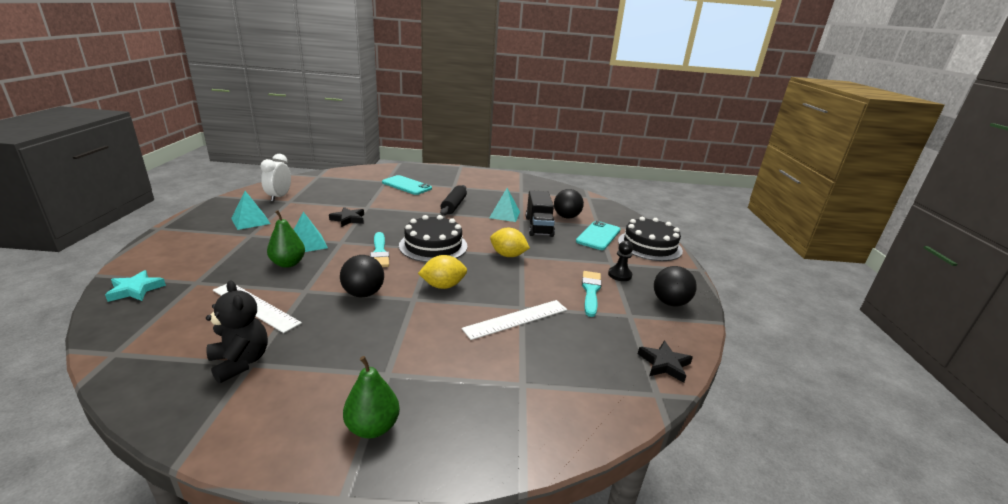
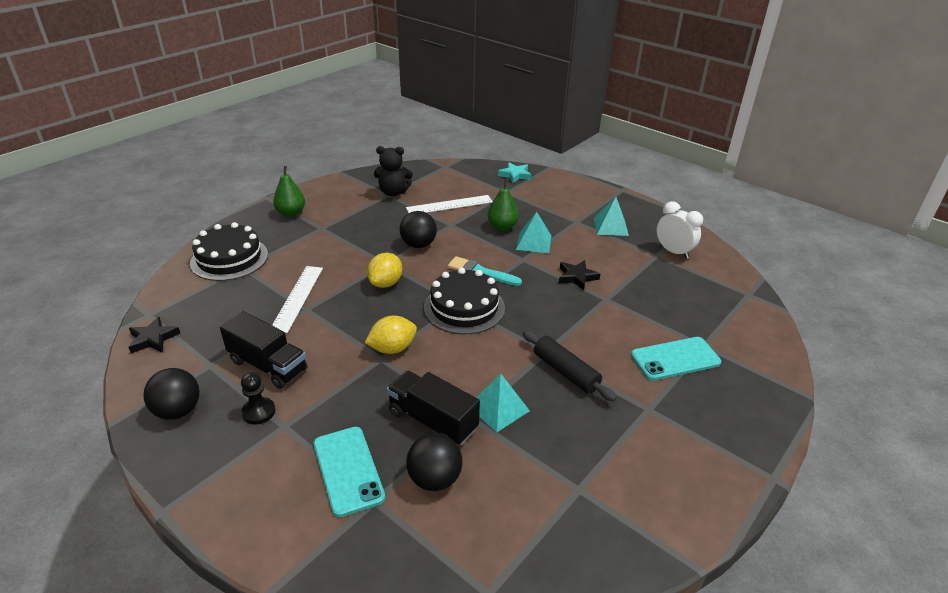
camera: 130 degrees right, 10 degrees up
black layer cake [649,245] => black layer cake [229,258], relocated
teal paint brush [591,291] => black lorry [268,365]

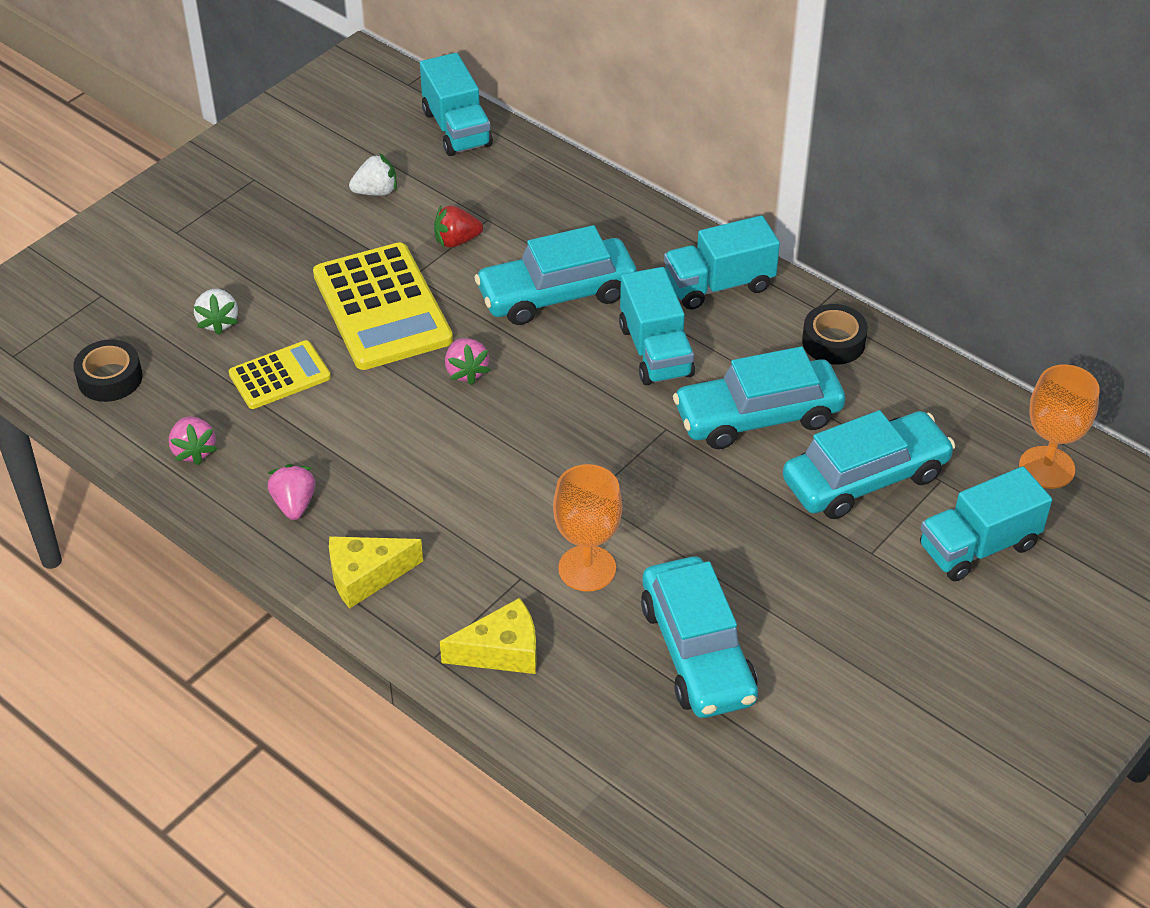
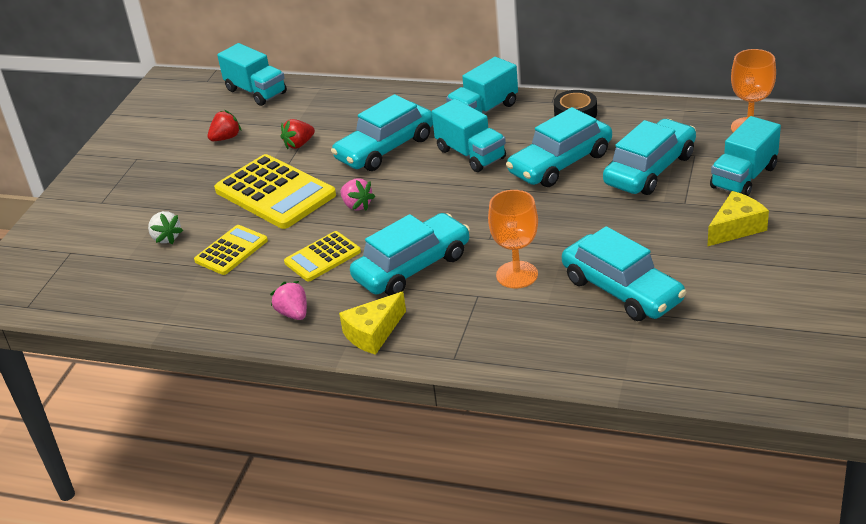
camera: 20 degrees left, 10 degrees down
pure white berry [376,191] => scarlet berry [226,138]
nothing => bright yellow pocket calculator [322,257]
nothing => teal toy car [412,267]
bright yellow cheese wedge [501,651] => bright yellow cheese wedge [736,228], relocated
black tape [110,378] => nothing
rosy berry [194,451] => nothing

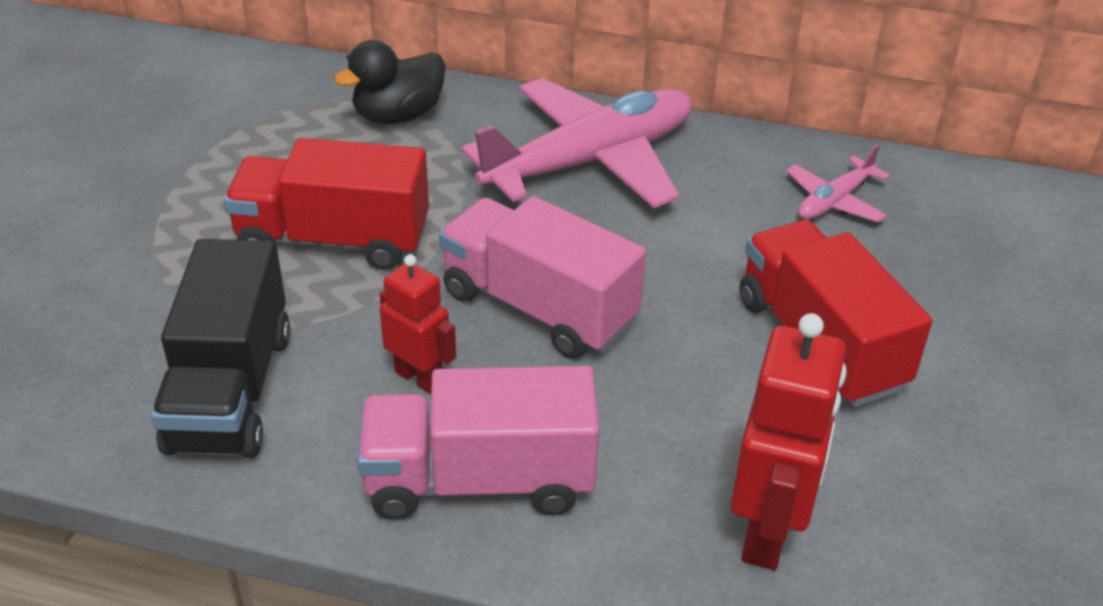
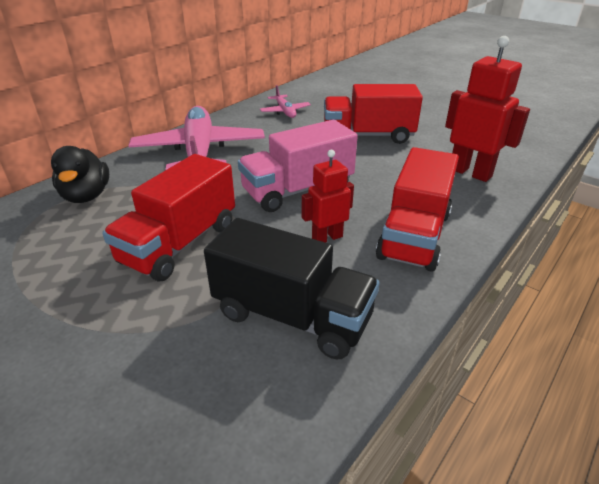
camera: 65 degrees left, 5 degrees down
rosy lorry [479,480] => scarlet lorry [414,235]

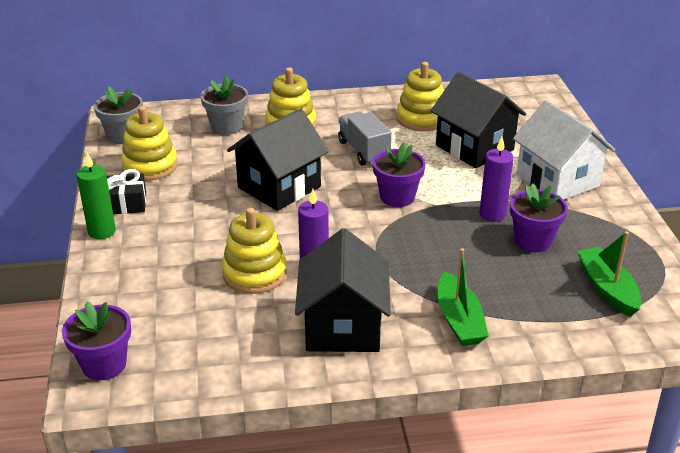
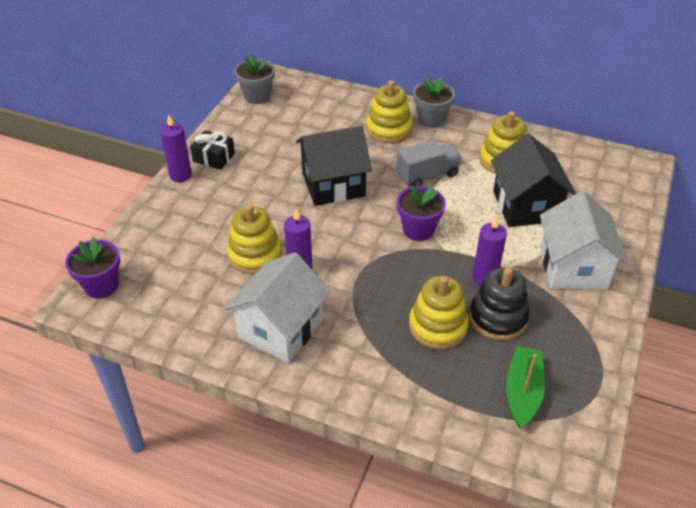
camera: 30 degrees right, 10 degrees up
leaf-green wax candle [102,231] => purple wax candle [180,175]
black toy house [343,326] => pure white toy house [280,329]
ash-grey lorry [364,151] => ash-grey lorry [427,175], 60 degrees clockwise
bright yellow ring stacker [150,166] => bright yellow ring stacker [438,326], relocated
ash-grey plant pot [226,127] => ash-grey plant pot [431,119], relocated
purple plant pot [533,241] => black ring stacker [498,318]
leaf-green toy boat [459,320] => nothing

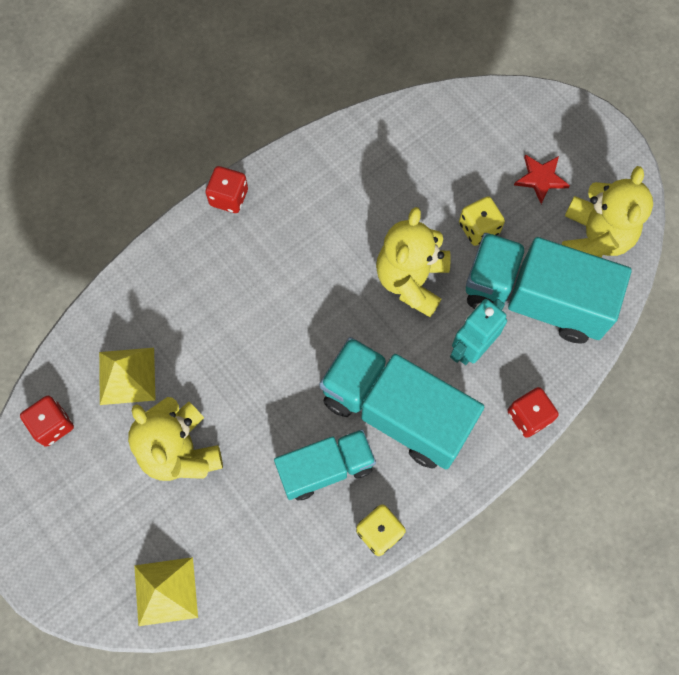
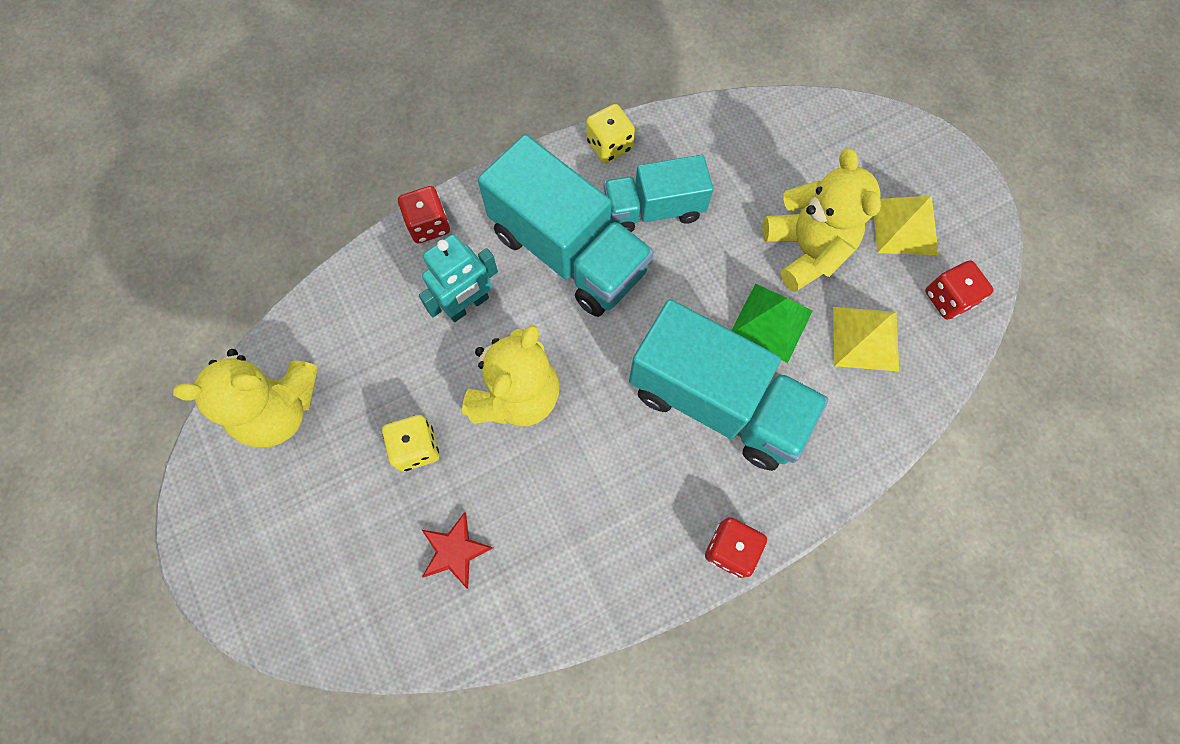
camera: 170 degrees left, 0 degrees up
bright yellow teddy bear [594,238] => bright yellow teddy bear [279,410], 120 degrees counterclockwise
scarlet star shape [540,178] => scarlet star shape [455,551], relocated
teal lorry [534,299] => teal lorry [717,402], relocated
nothing => leaf-green pyramid [771,322]
bright yellow pyramid [165,591] => bright yellow pyramid [905,226], relocated

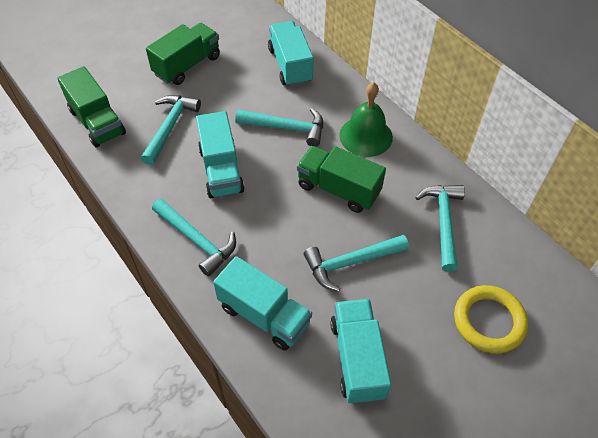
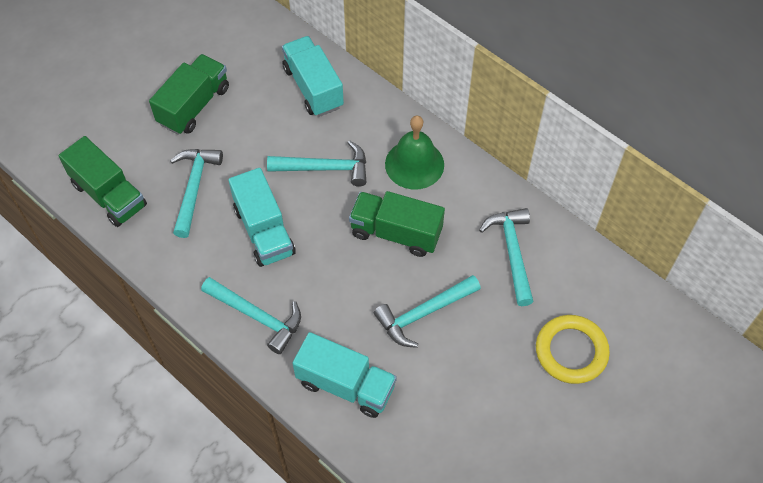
camera: 10 degrees left, 5 degrees up
teal lorry [357,359] => nothing

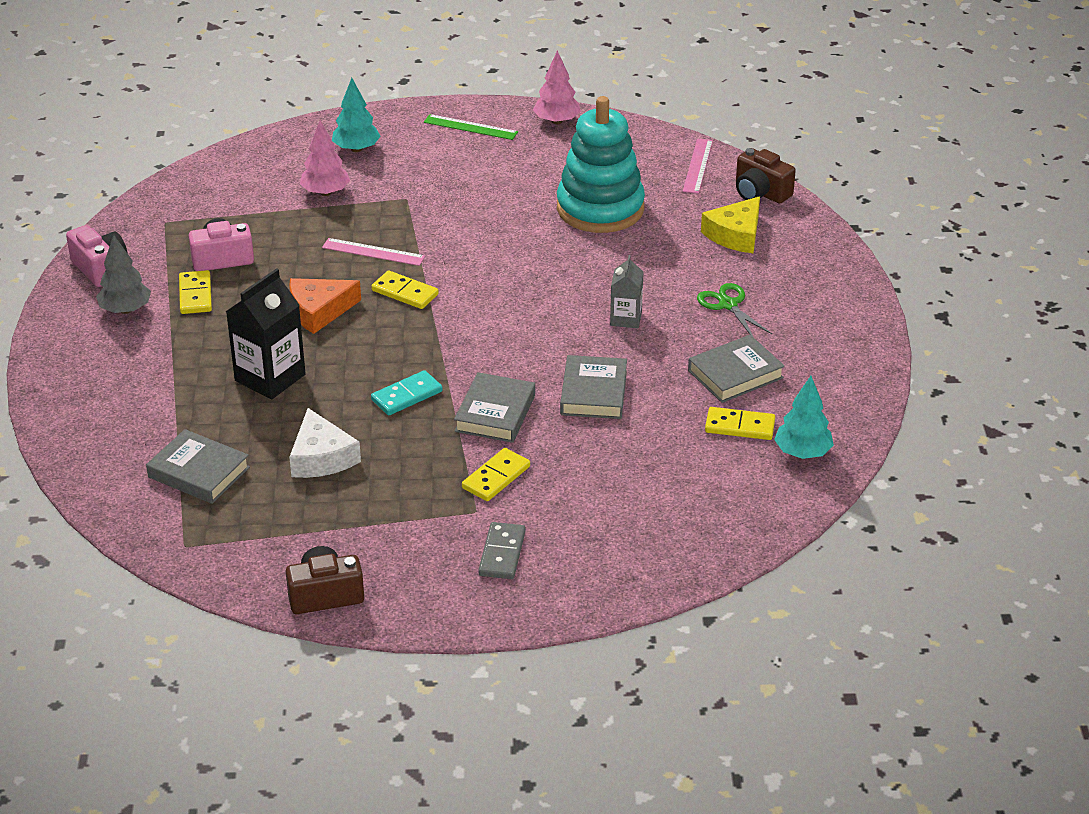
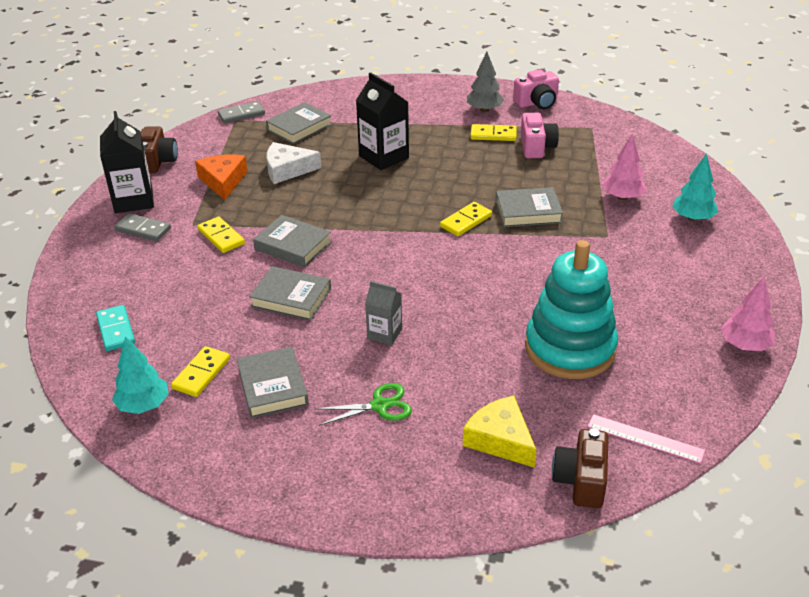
camera: 105 degrees right, 0 degrees up
teal domino piece [406,396] => teal domino piece [116,330], relocated
nothing => black juice carton [133,200]
orange cheese wedge [319,311] => orange cheese wedge [223,181], relocated
nothing => ash-grey domino piece [241,114]
rosy measuring stick [373,252] => ash-grey book [528,212]
dark brown camera [760,193] => dark brown camera [581,480], 45 degrees counterclockwise
leaf-green measuring stick [470,127] => nothing

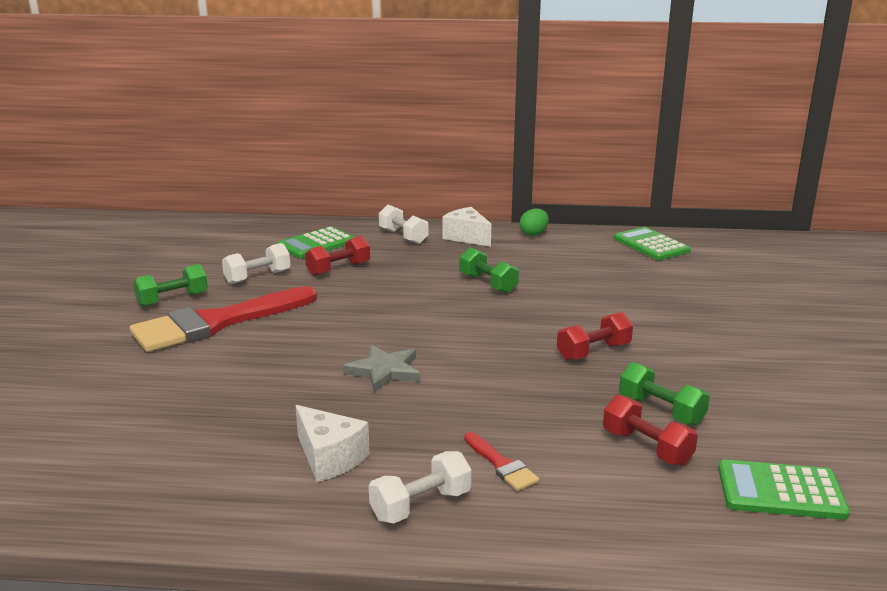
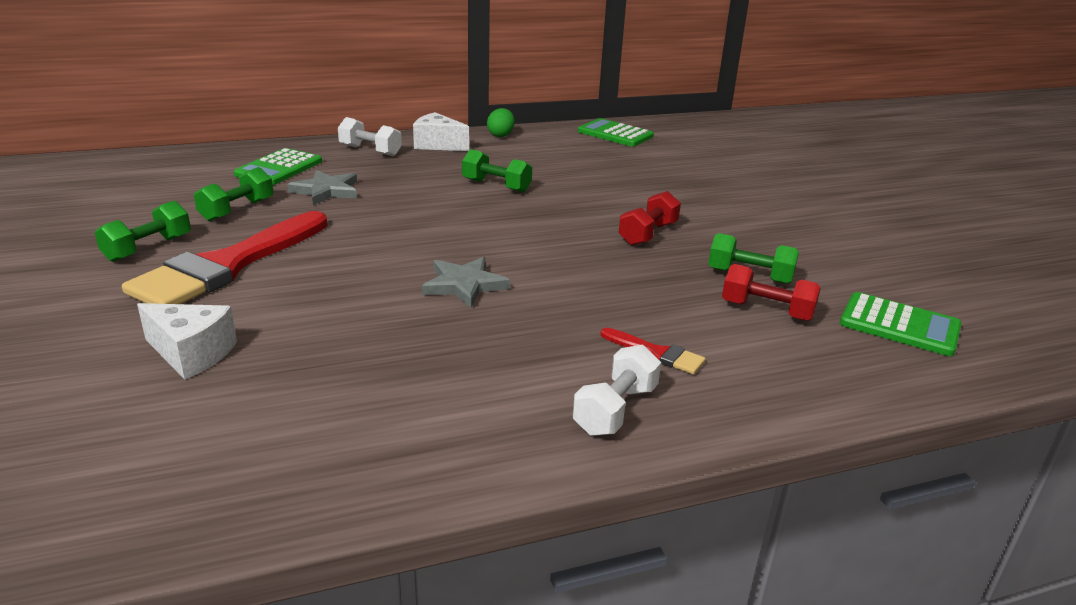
camera: 25 degrees left, 5 degrees up
pure white cheese wedge [329,458] => pure white cheese wedge [191,353], relocated
pure white hand weight [258,277] => leaf-green hand weight [237,210]
scarlet hand weight [338,269] => ash-grey star shape [326,191]
leaf-green pocket calculator [780,491] => leaf-green pocket calculator [899,325], 135 degrees counterclockwise

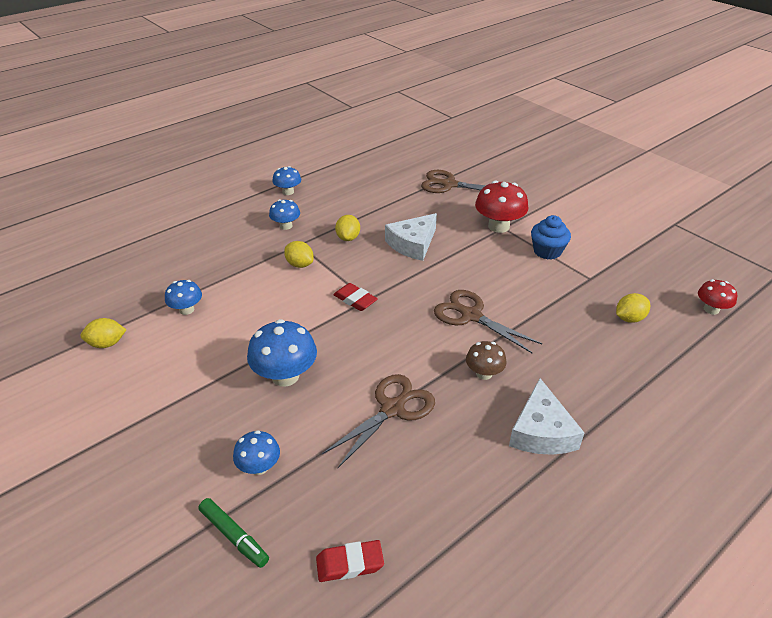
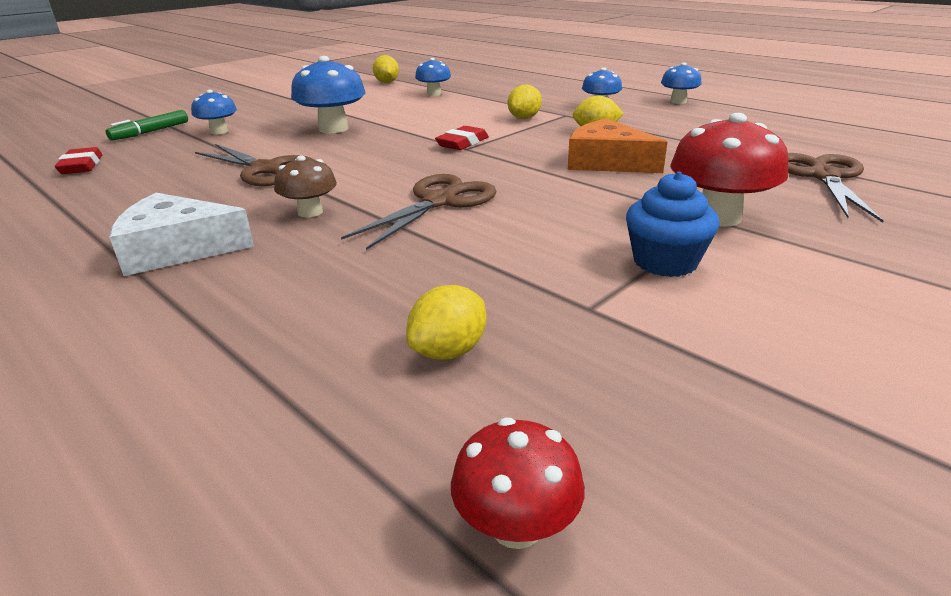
camera: 85 degrees right, 10 degrees down
bright yellow toy lemon [629,318] => bright yellow toy lemon [449,351], 75 degrees clockwise
pure white cheese wedge [412,244] => orange cheese wedge [607,162]

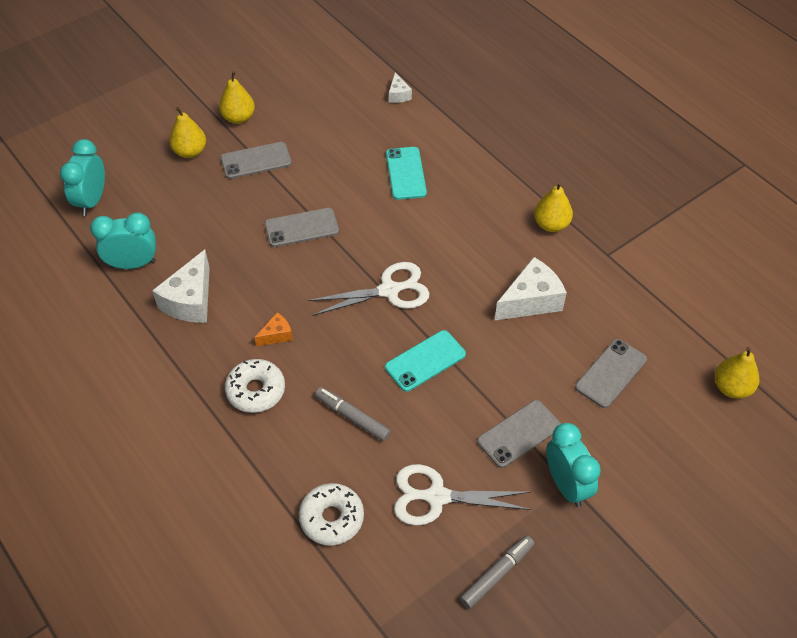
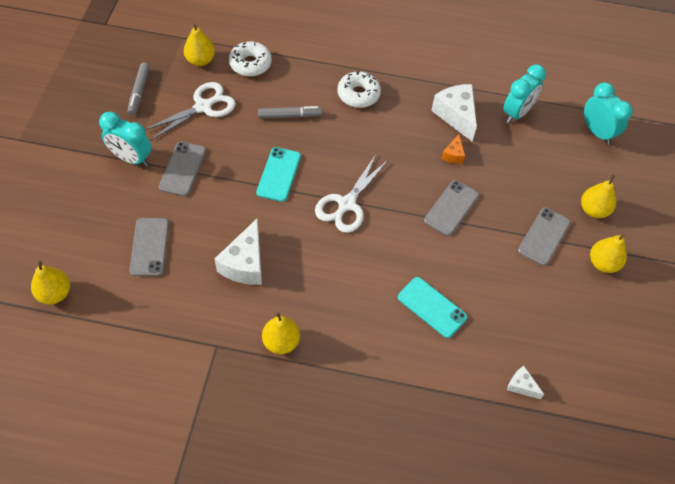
camera: 135 degrees right, 5 degrees up
nothing => bright yellow toy pear [200,60]
orange cheese wedge [276,335] => orange cheese wedge [453,155], relocated

